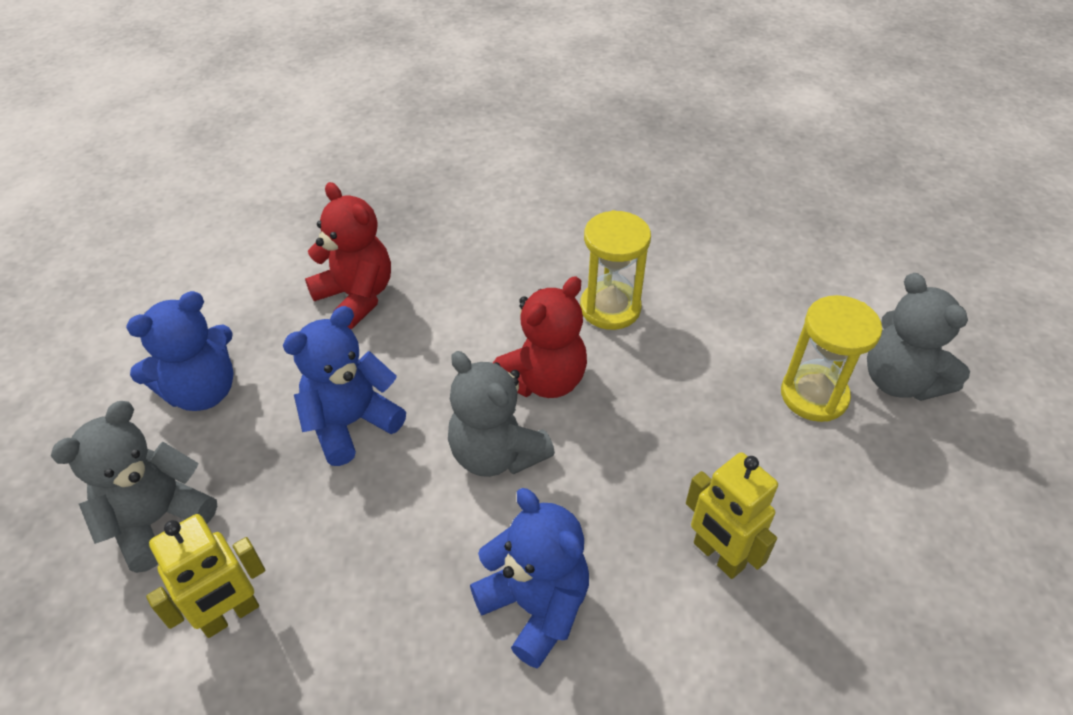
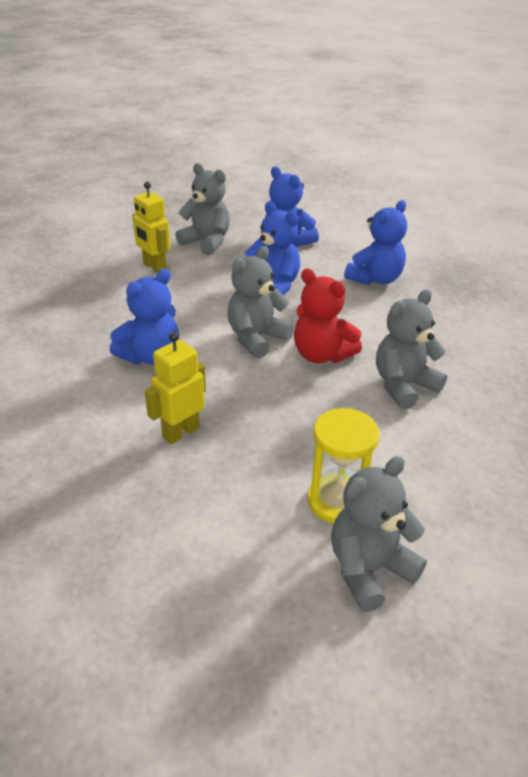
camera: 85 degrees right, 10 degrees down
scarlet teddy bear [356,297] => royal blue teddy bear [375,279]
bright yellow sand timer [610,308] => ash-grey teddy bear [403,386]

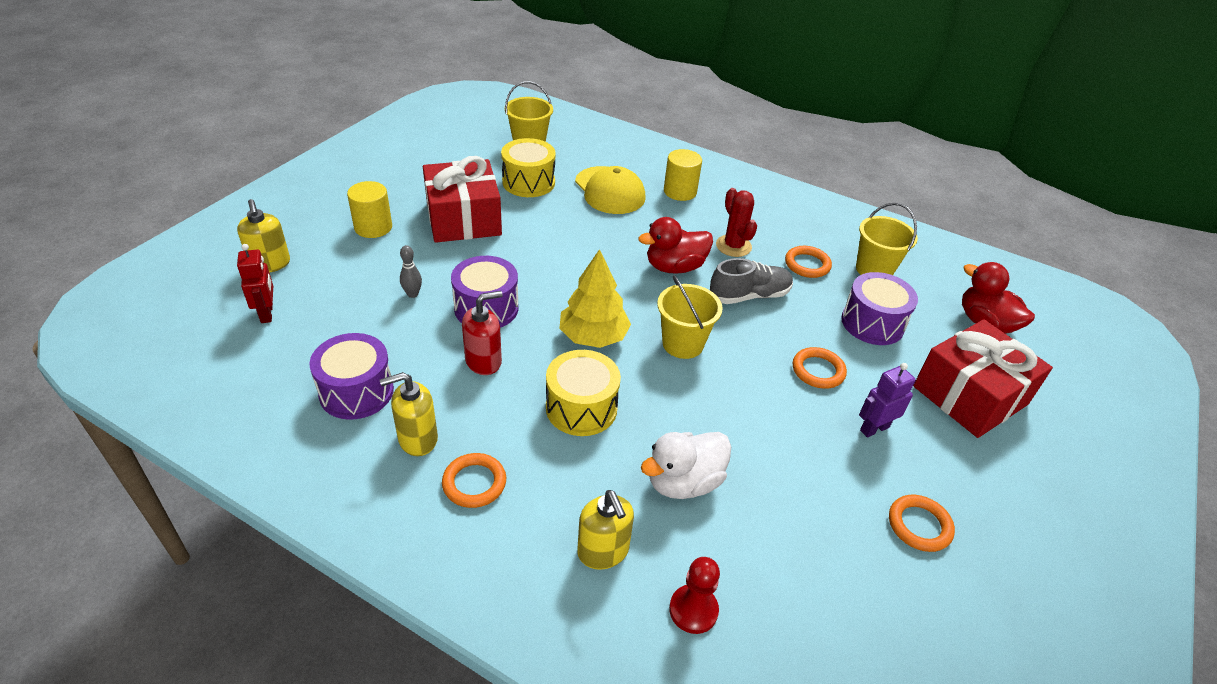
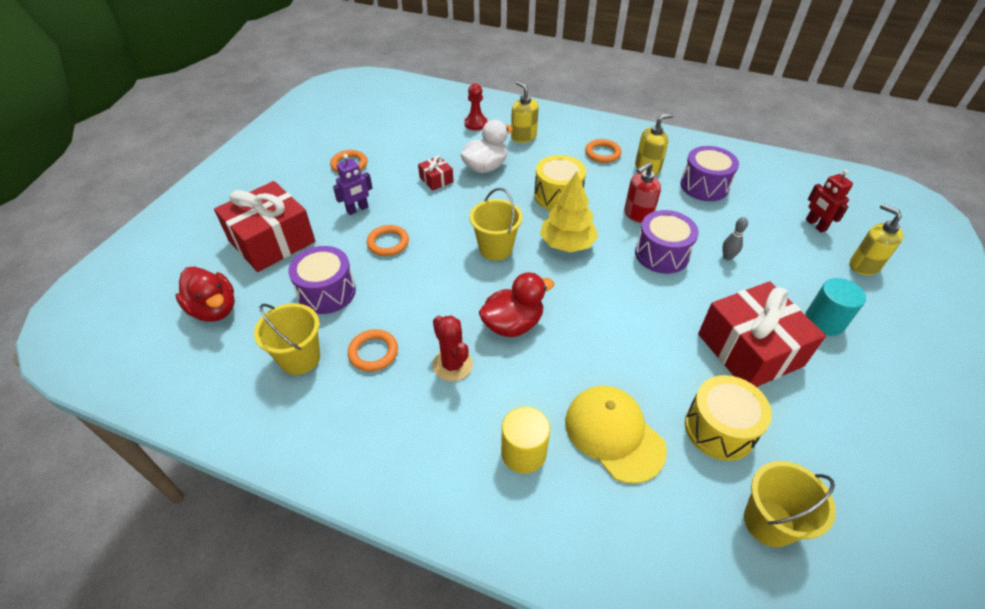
camera: 175 degrees right, 5 degrees up
nothing => scarlet present [436,180]
bright yellow cylinder shape [373,227] => teal cylinder shape [824,321]
ash-grey shoe [749,296] => nothing

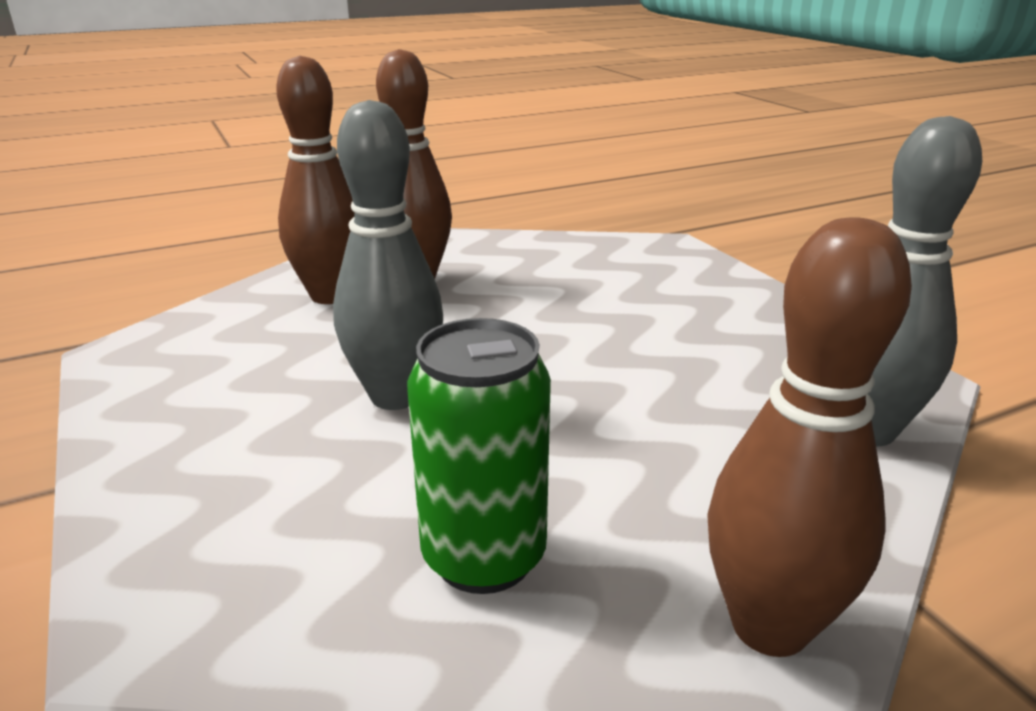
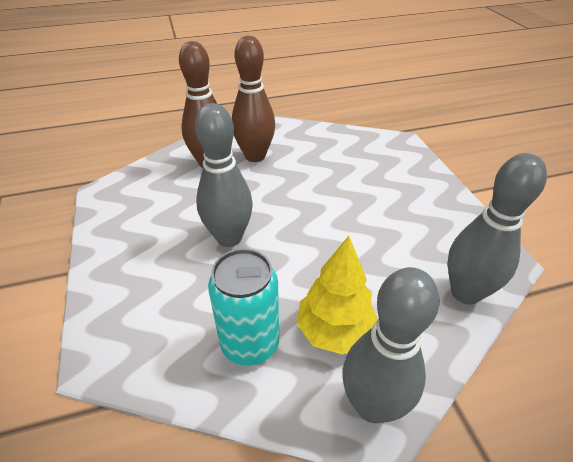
camera: 10 degrees right, 15 degrees up
leaf-green can [484,557] => teal can [250,344]
nothing => bright yellow fir tree [335,331]
dark brown skittle [769,626] => ash-grey skittle [372,405]

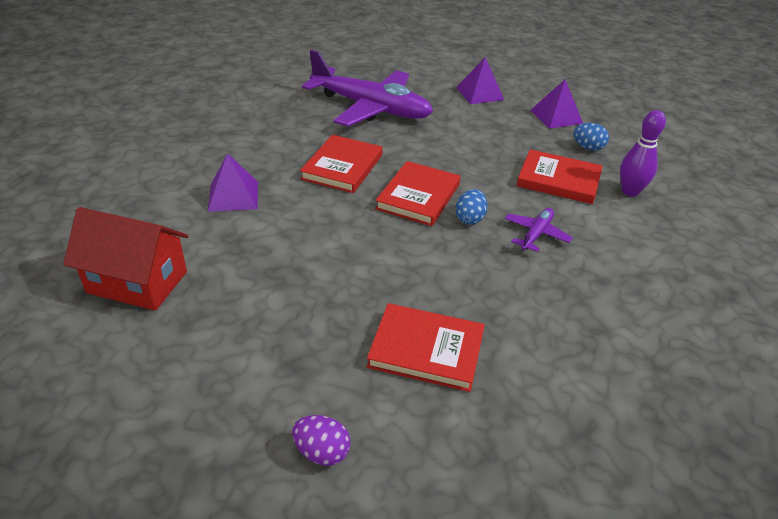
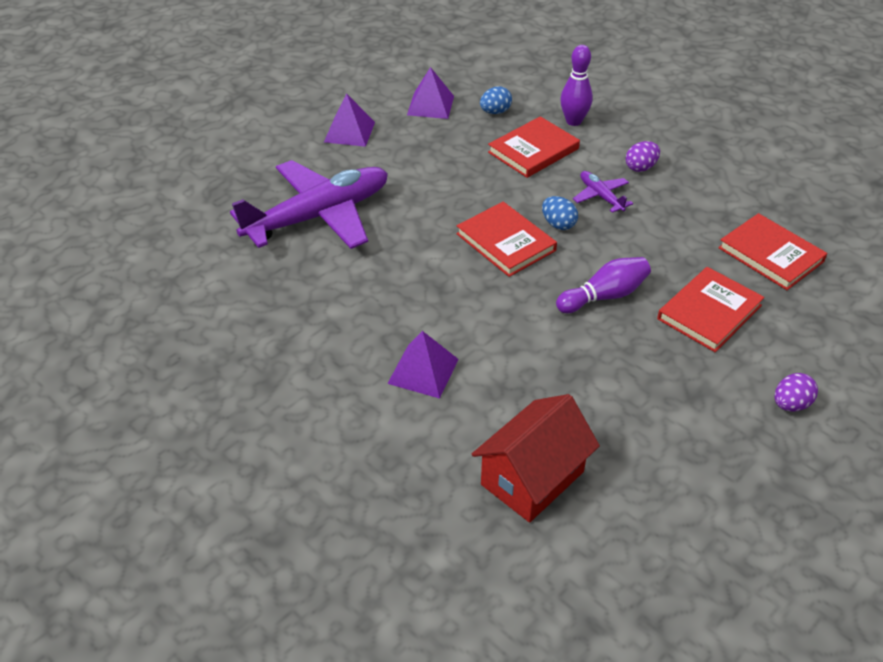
camera: 60 degrees left, 5 degrees up
nothing => purple skittle [604,296]
nothing => purple toy egg [640,167]
scarlet book [342,167] => scarlet book [770,255], relocated

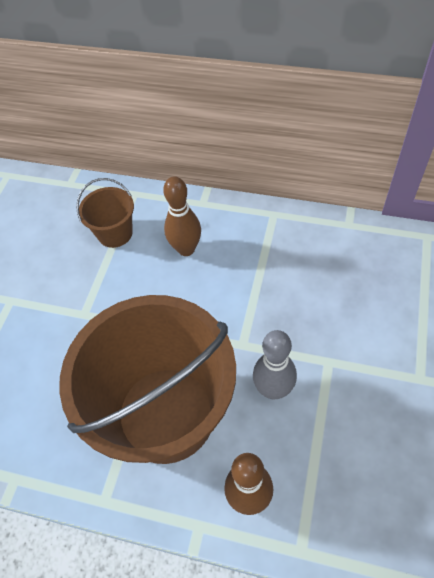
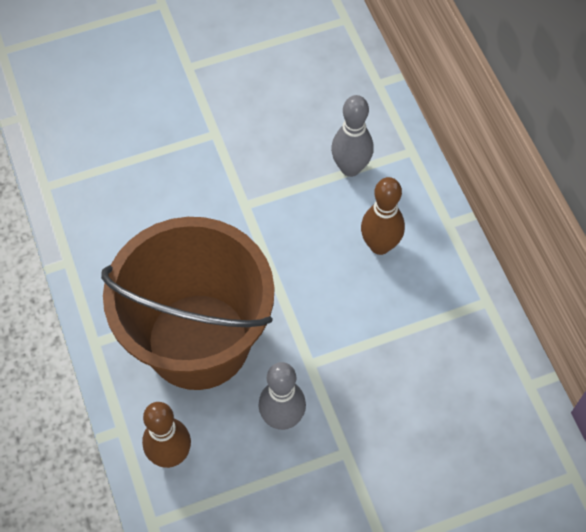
camera: 50 degrees right, 5 degrees up
dark brown sand bucket [115,233] => ash-grey skittle [350,168]

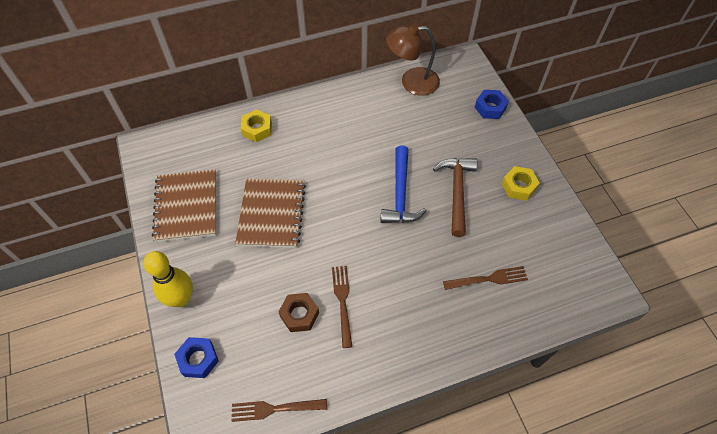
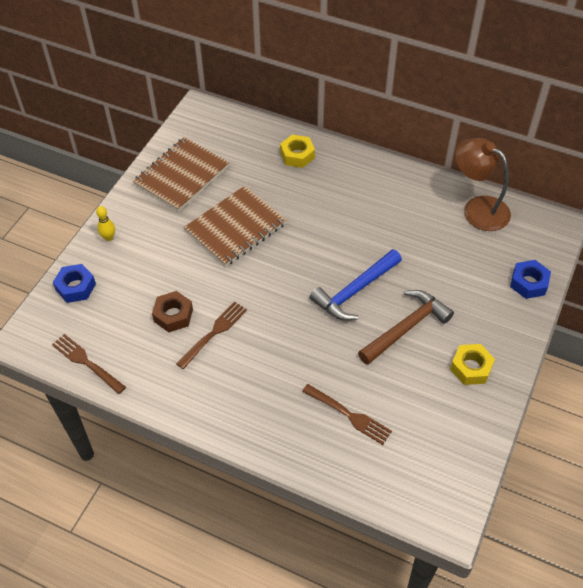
camera: 45 degrees right, 5 degrees down
bright yellow skittle [181,299] => bright yellow skittle [108,237], x0.49

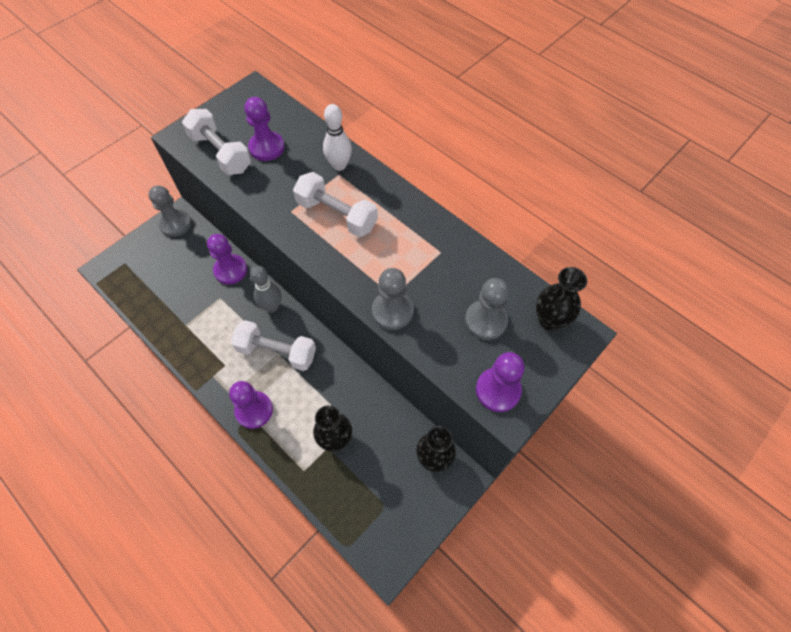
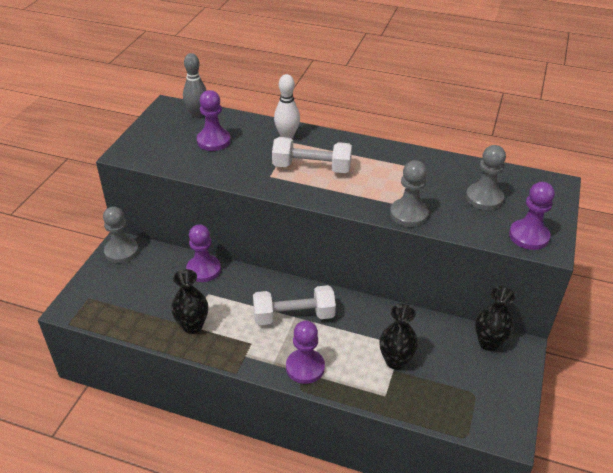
camera: 25 degrees left, 20 degrees down
black flower vase [550,320] => black flower vase [192,326], relocated
ash-grey skittle [272,306] => ash-grey skittle [197,114], relocated
pure white hand weight [221,153] => nothing

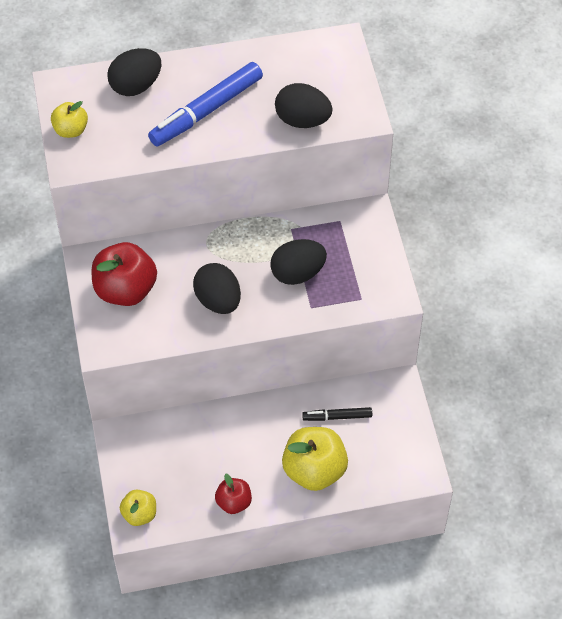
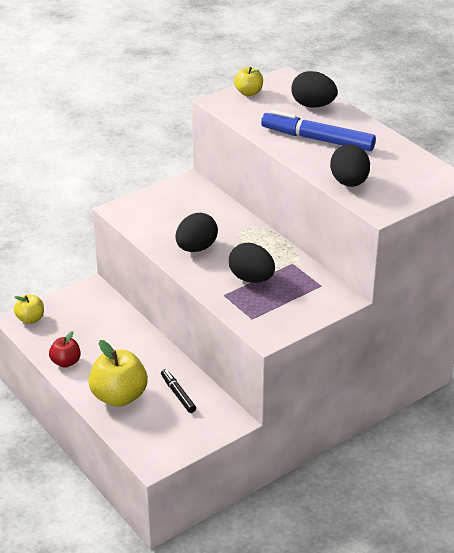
camera: 65 degrees right, 20 degrees down
scarlet apple [125,290] => nothing

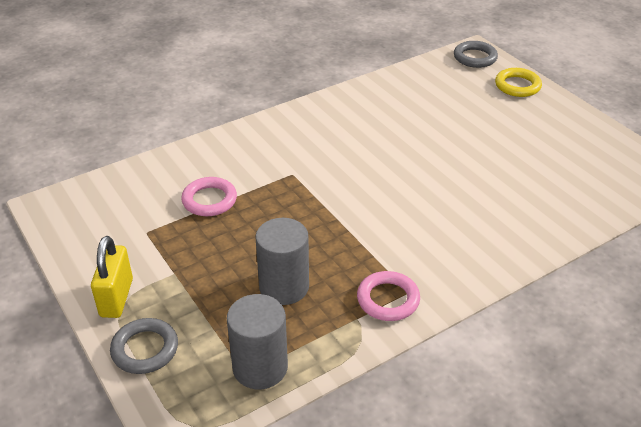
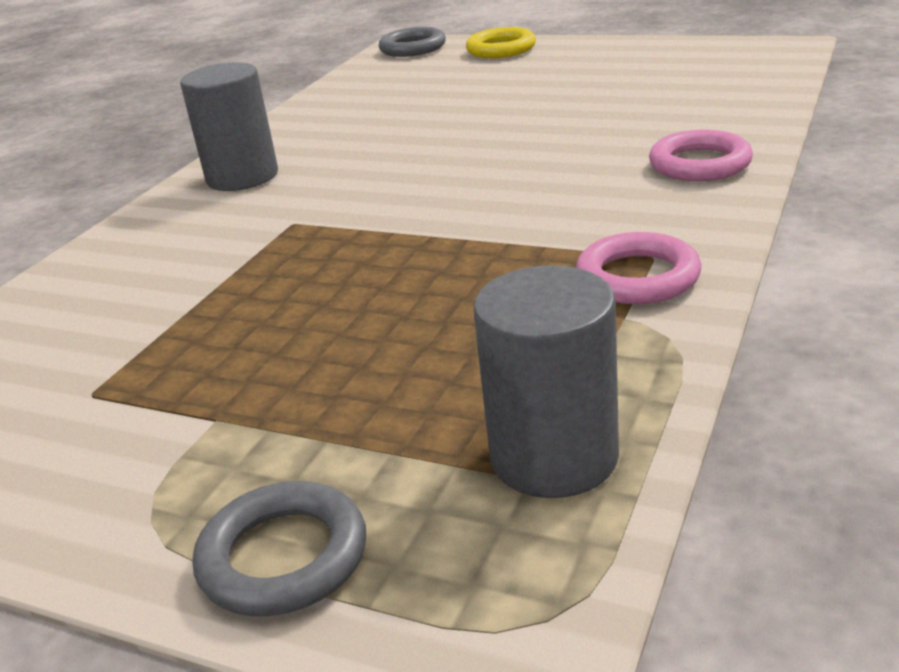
camera: 30 degrees left, 10 degrees down
ash-grey cylinder shape [284,287] => ash-grey cylinder shape [242,177], relocated
rosy hoop [209,200] => rosy hoop [700,164], relocated
bright yellow padlock [116,298] => nothing

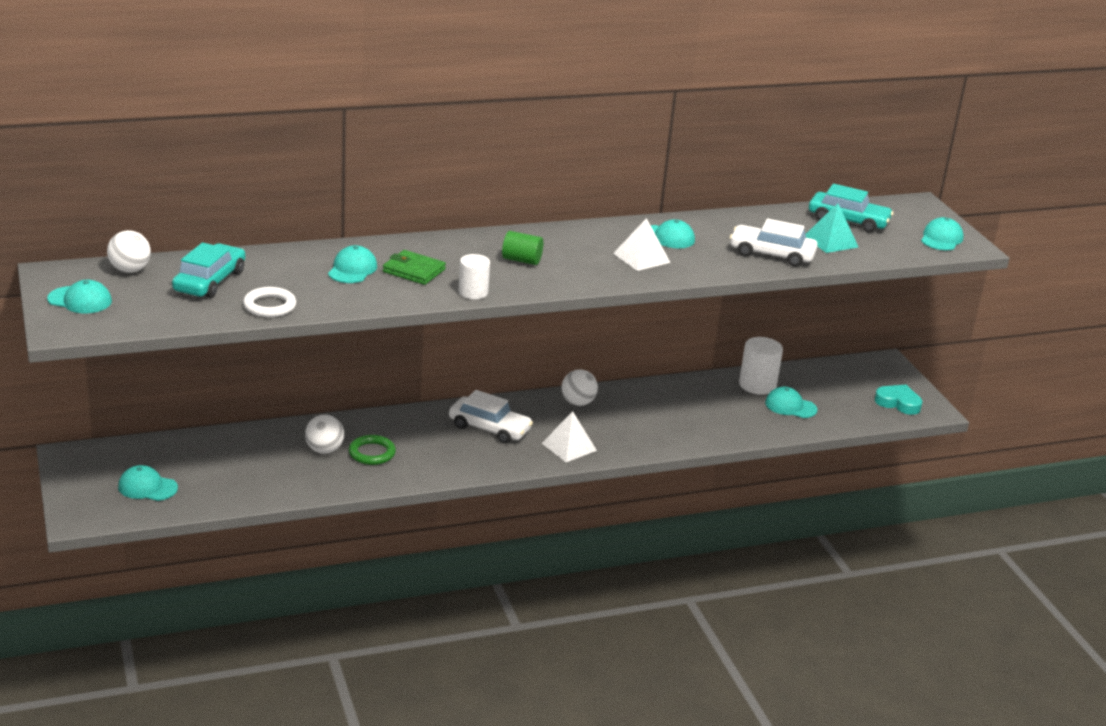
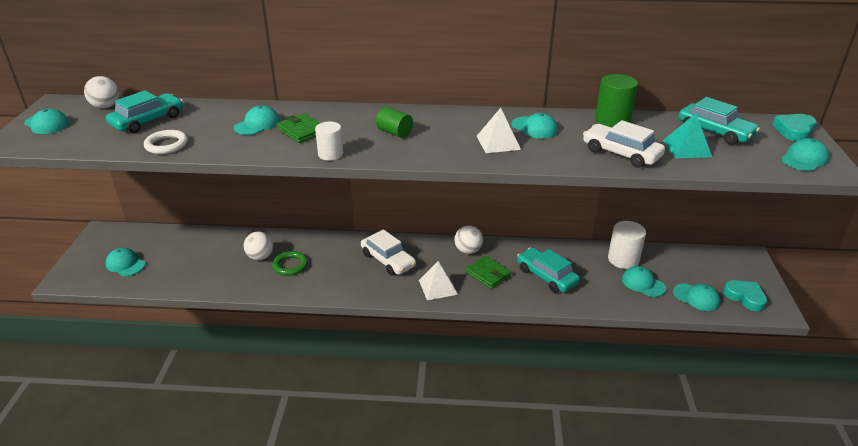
camera: 25 degrees right, 5 degrees up
nothing => leaf-green card wallet [488,274]
nothing => teal toy car [546,276]
nothing => leaf-green cylinder shape [612,120]
nothing => teal cap [696,297]
nothing => teal love heart [794,130]

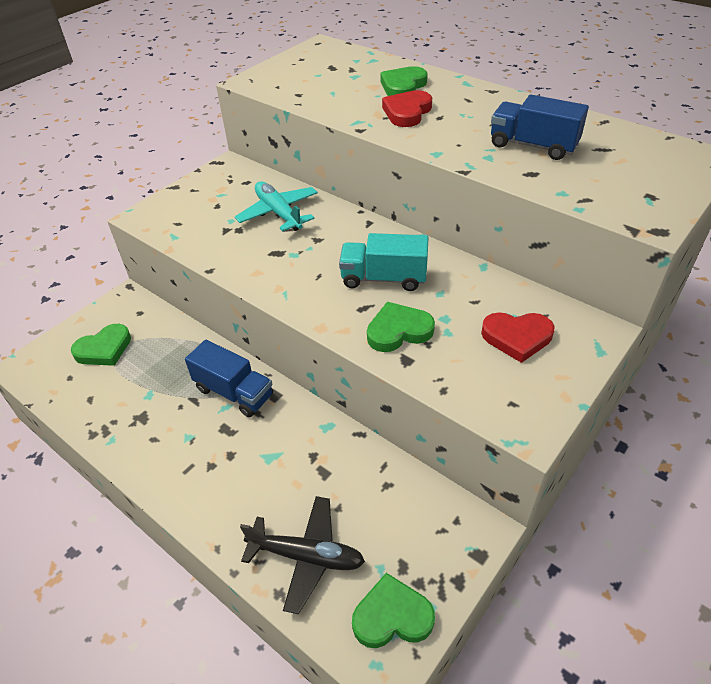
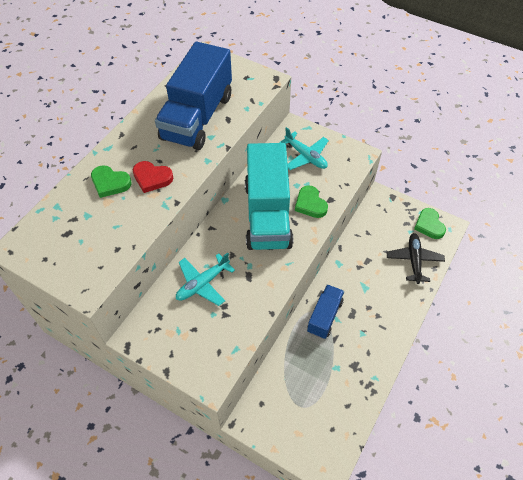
camera: 100 degrees left, 10 degrees up
royal blue lorry [533,146] => royal blue lorry [197,117], x1.95
teal lorry [384,278] => teal lorry [267,214], x1.95
scarlet love heart [517,337] => teal toy plane [305,156]
leaf-green love heart [104,349] => nothing

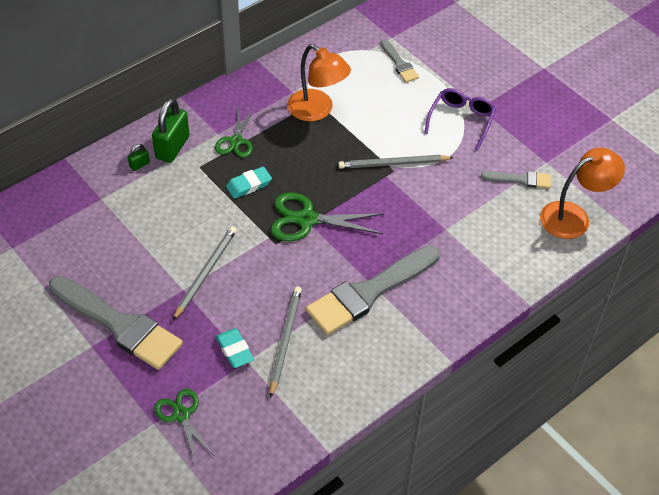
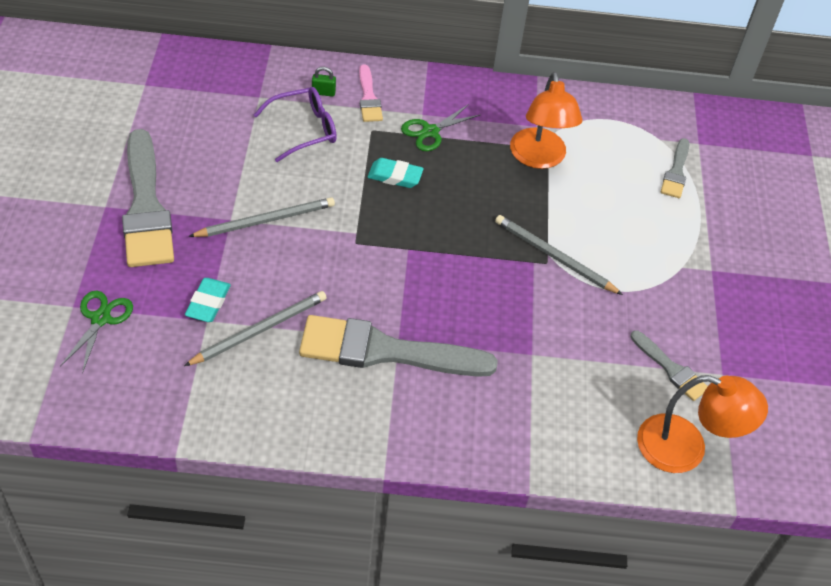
camera: 40 degrees right, 0 degrees up
purple spectacles [461,121] => purple spectacles [303,130], relocated
leaf-green padlock [172,147] => rosy paint brush [368,98]
leaf-green pair of scissors [306,219] => nothing

